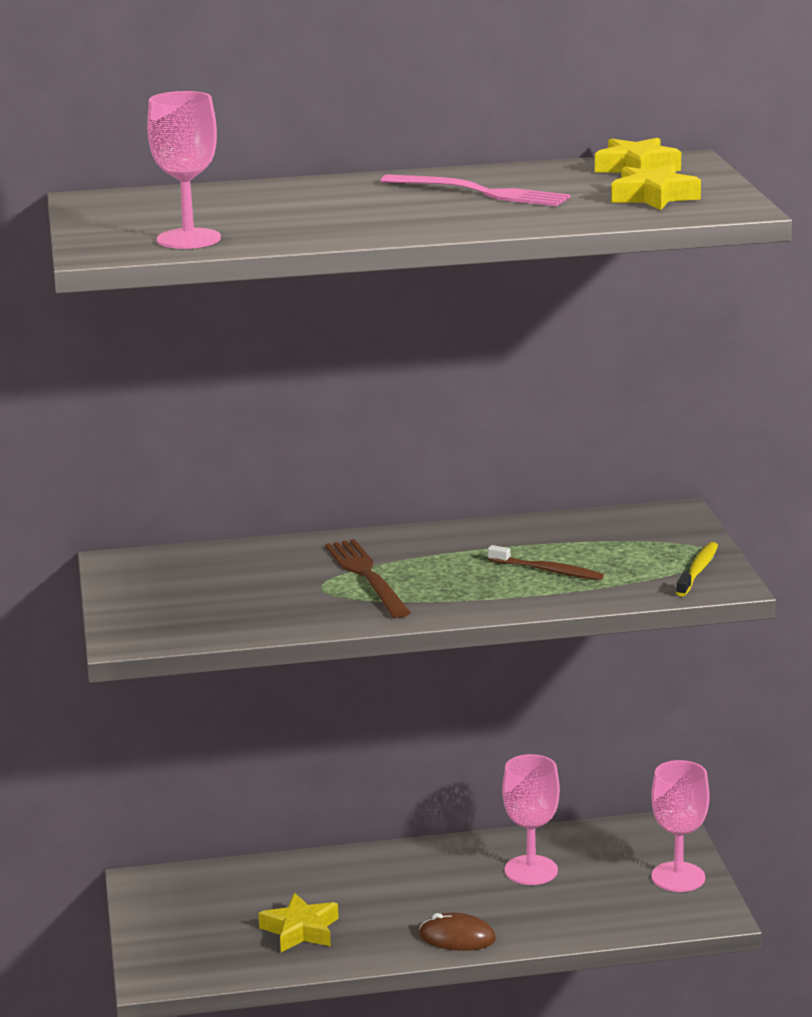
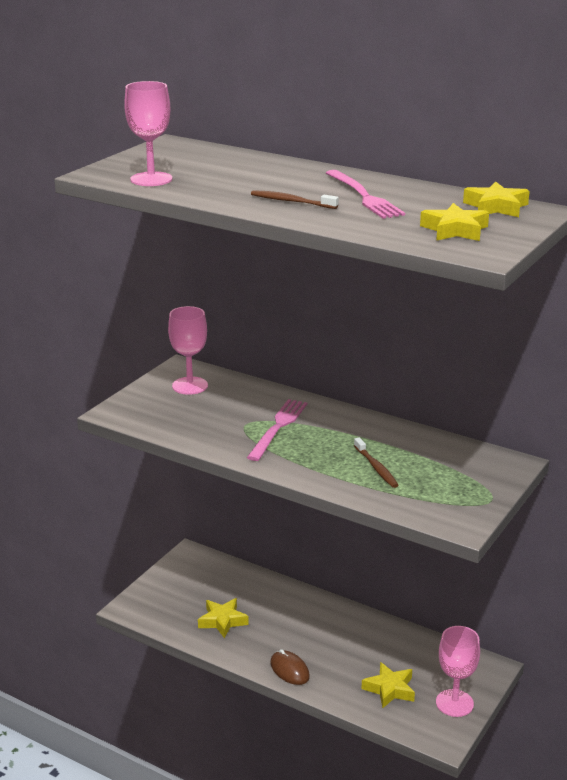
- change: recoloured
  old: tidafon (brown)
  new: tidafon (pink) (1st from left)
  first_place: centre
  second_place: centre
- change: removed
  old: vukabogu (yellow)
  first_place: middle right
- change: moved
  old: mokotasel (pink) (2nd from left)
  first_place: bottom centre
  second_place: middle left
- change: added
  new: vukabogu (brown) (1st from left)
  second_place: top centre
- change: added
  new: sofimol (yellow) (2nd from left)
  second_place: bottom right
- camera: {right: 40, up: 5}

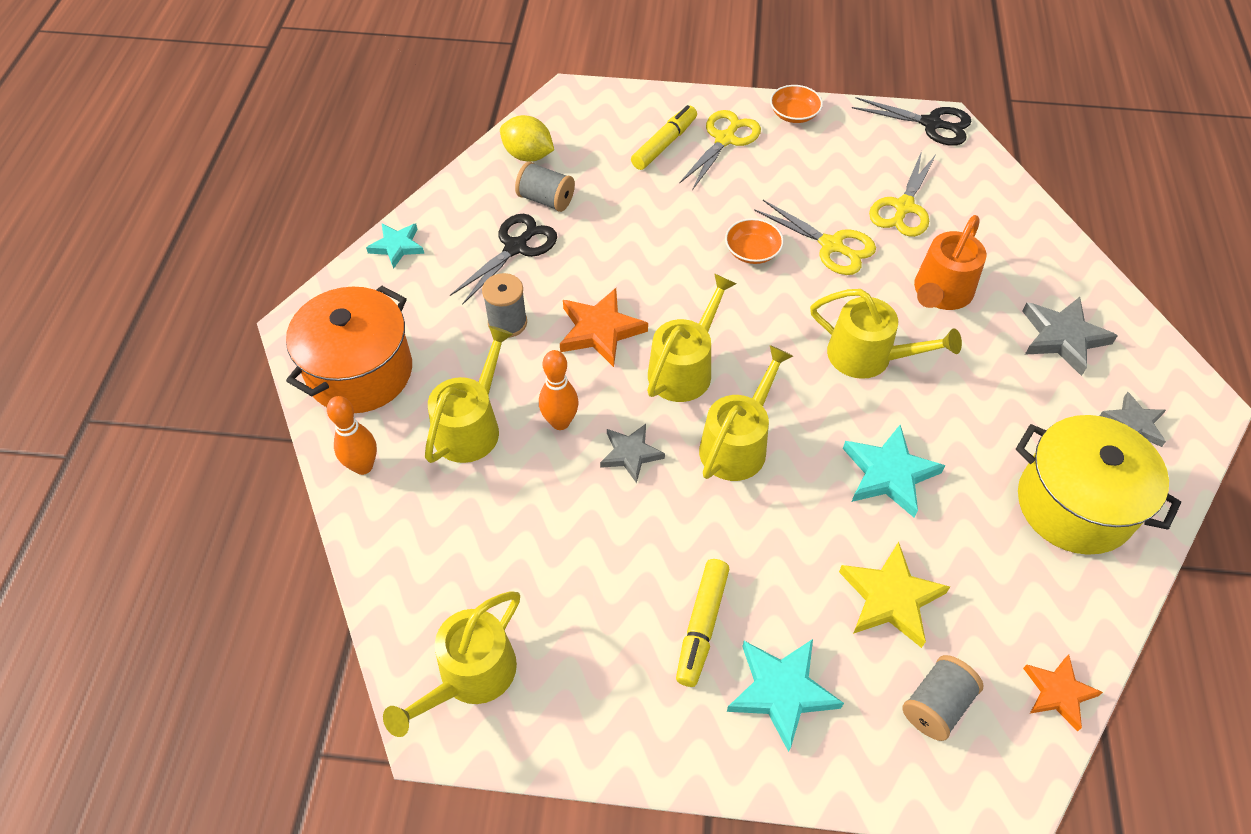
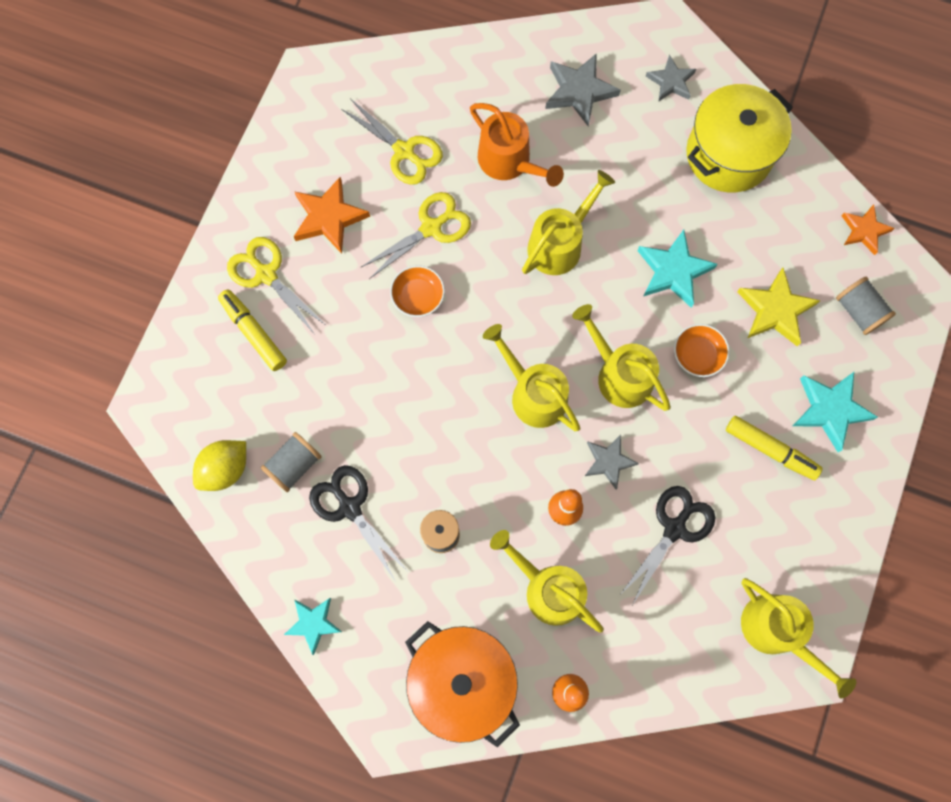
- change: moved
  old: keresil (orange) (2nd from left)
  first_place: top centre
  second_place: middle right
- change: moved
  old: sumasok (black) (2nd from left)
  first_place: top right
  second_place: bottom right
- change: moved
  old: sofimol (orange) (1st from left)
  first_place: centre
  second_place: top centre
- camera: {right: -75, up: 20}

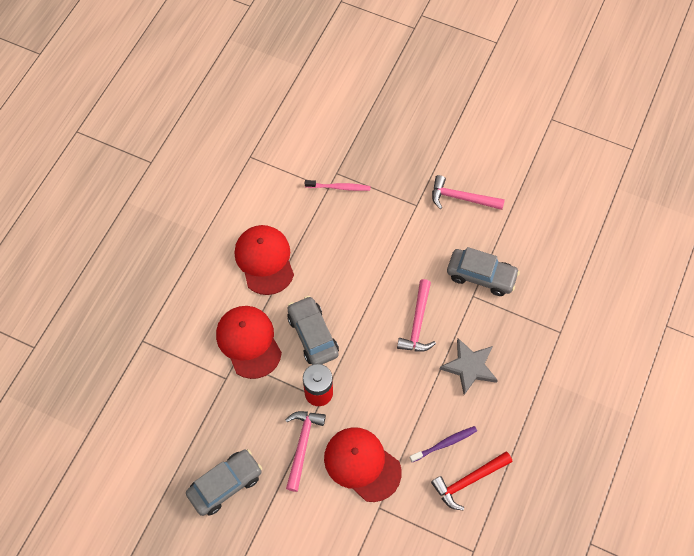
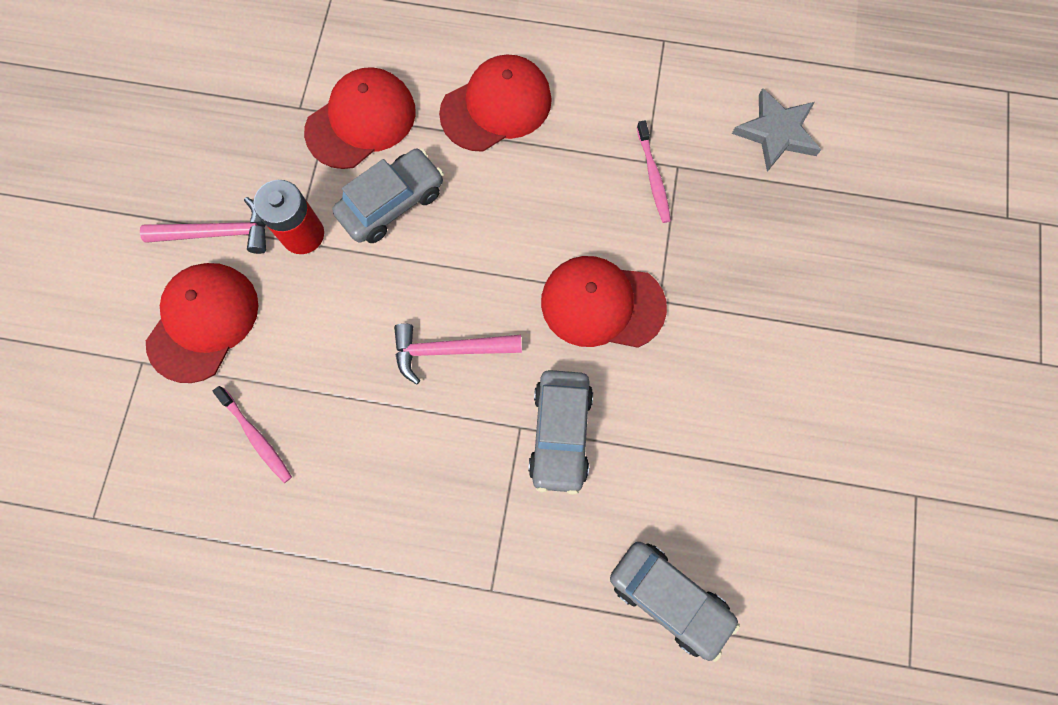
- change: removed
  old: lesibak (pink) (3rd from left)
  first_place: middle right
- change: moved
  old: sofimol (grey)
  first_place: middle right
  second_place: top right
- change: recoloured
  old: vukabogu (purple)
  new: vukabogu (pink) (1st from left)
  first_place: bottom centre
  second_place: middle left
- change: moved
  old: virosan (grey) (1st from left in the first image)
  new: virosan (grey) (3rd from left)
  first_place: bottom left
  second_place: bottom centre
- change: removed
  old: lesibak (red)
  first_place: bottom right
- change: added
  new: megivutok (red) (4th from left)
  second_place: centre
- camera: {right: 75, up: 10}

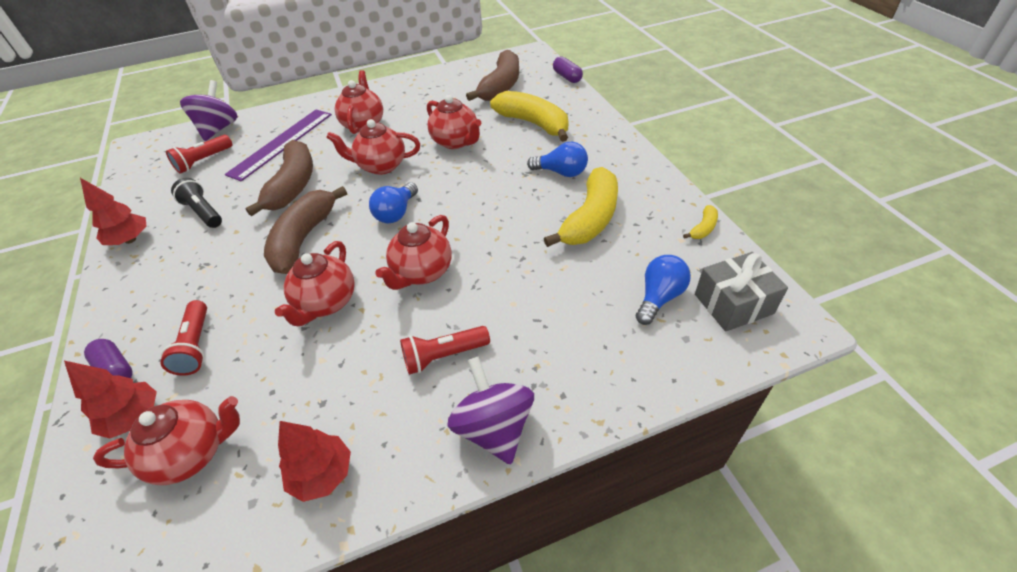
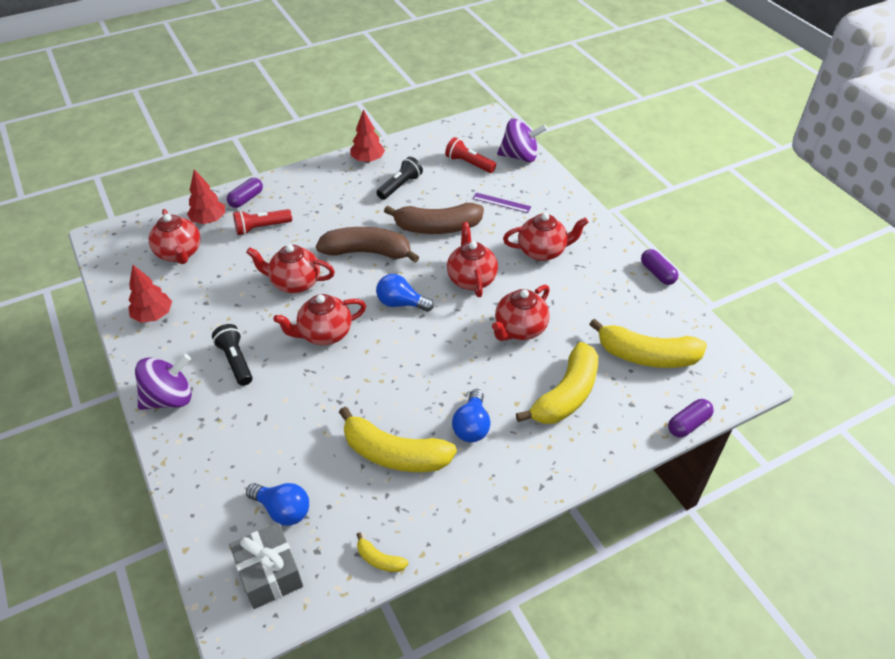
- change: recoloured
  old: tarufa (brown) (3rd from left)
  new: tarufa (yellow) (4th from left)
  first_place: top centre
  second_place: middle right
- change: resized
  old: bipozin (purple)
  first_place: top left
  second_place: top centre
  factor: 0.48
- change: turned
  old: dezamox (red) (5th from left in the first image)
  first_place: centre
  second_place: centre
  degrees: -45
- change: recoloured
  old: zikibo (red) (3rd from left)
  new: zikibo (black) (1st from left)
  first_place: centre
  second_place: middle left
- change: added
  new: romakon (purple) (2nd from left)
  second_place: middle right
- camera: {right: 80, up: 0}

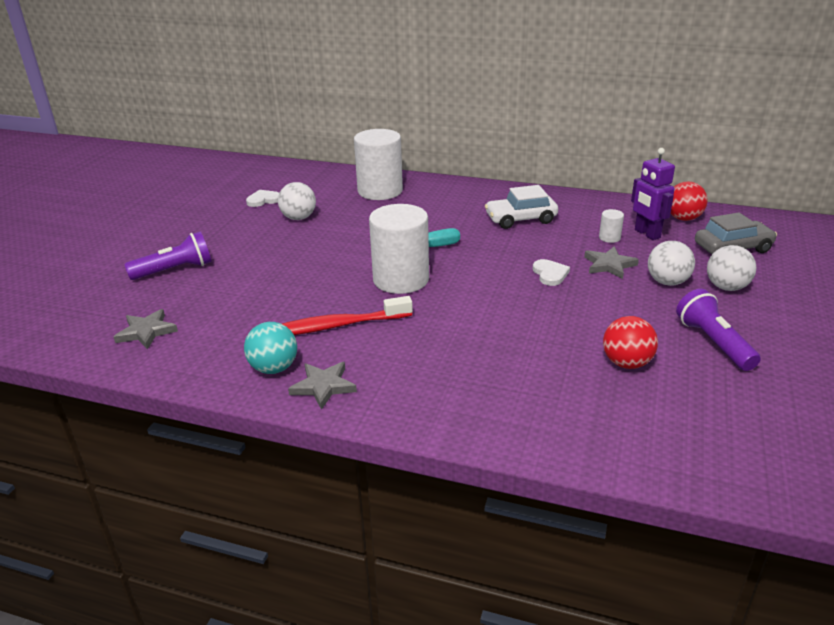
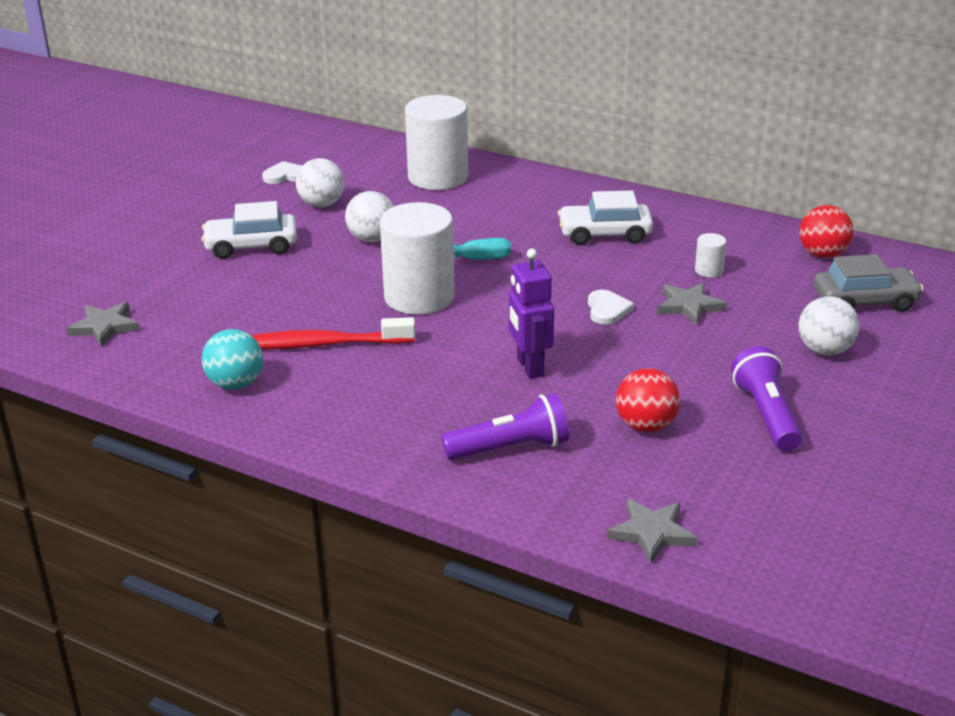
- change: moved
  old: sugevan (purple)
  first_place: top right
  second_place: centre
- change: moved
  old: zikibo (purple) (1st from left)
  first_place: middle left
  second_place: centre
- change: moved
  old: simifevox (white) (2nd from left)
  first_place: middle right
  second_place: top centre
- change: moved
  old: sofimol (grey) (2nd from left)
  first_place: centre
  second_place: bottom right
- change: added
  new: virosan (white) (1st from left)
  second_place: top left
- camera: {right: 10, up: 0}

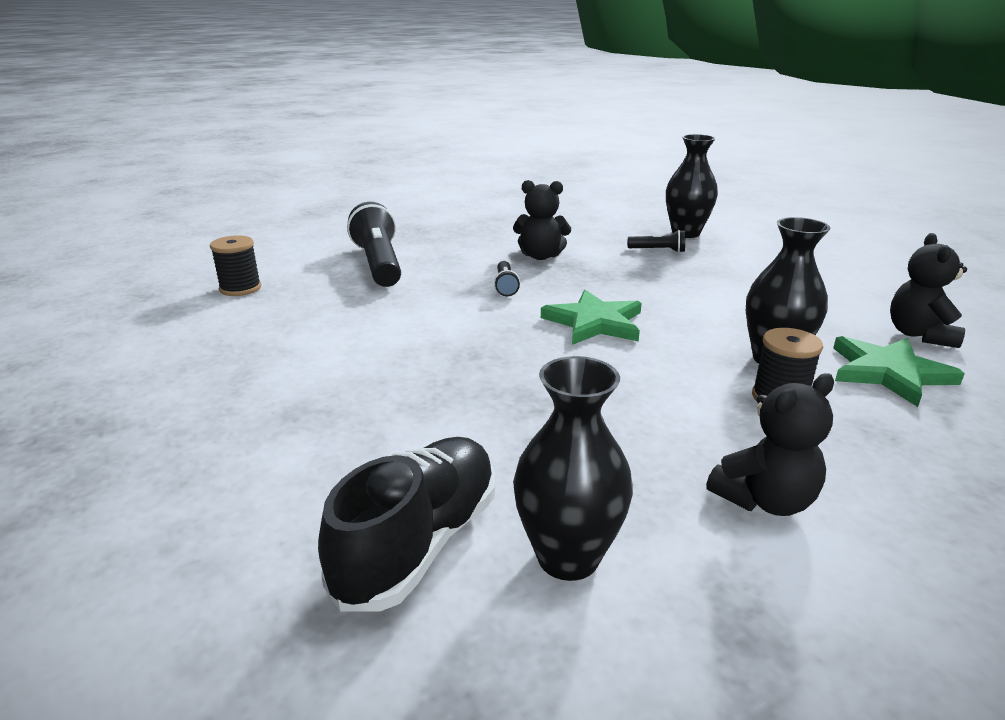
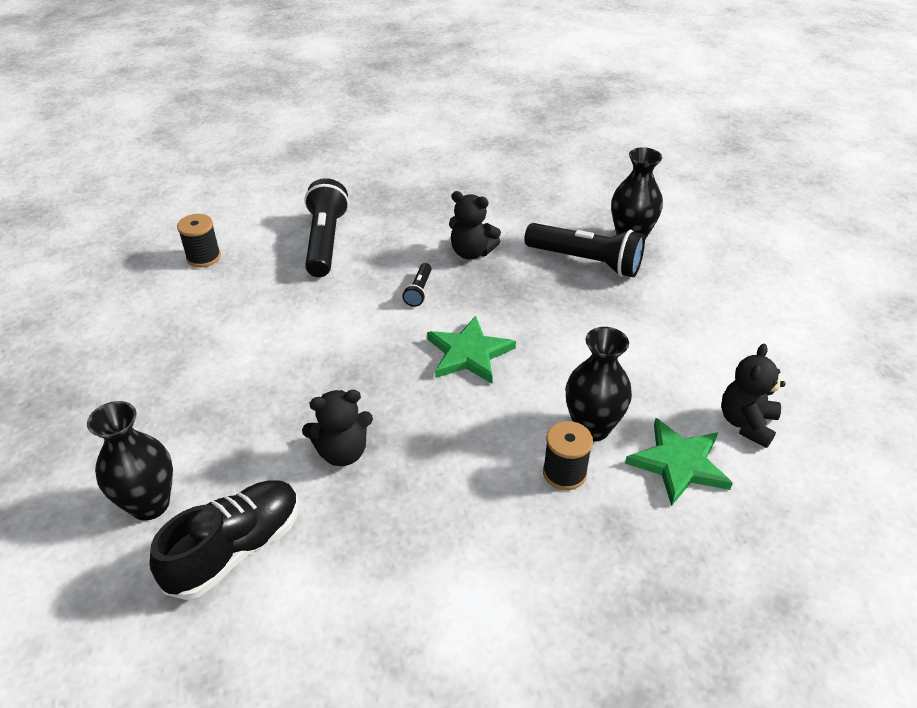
- change: resized
  old: zikibo (black) (3rd from left)
  first_place: centre
  second_place: centre
  factor: 2.13
- change: moved
  old: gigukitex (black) (1st from left)
  first_place: centre
  second_place: middle left
- change: moved
  old: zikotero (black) (2nd from left in the first image)
  new: zikotero (black) (1st from left)
  first_place: middle right
  second_place: centre
- camera: {right: 15, up: 15}

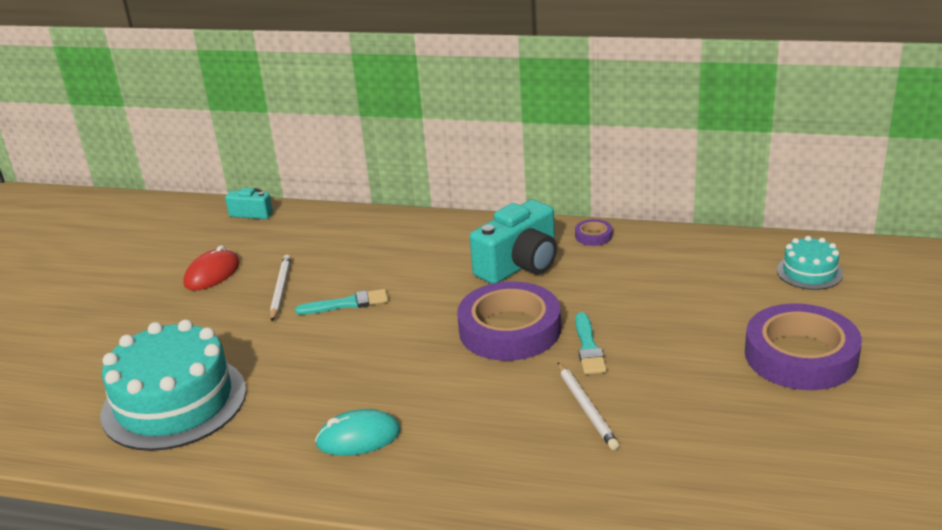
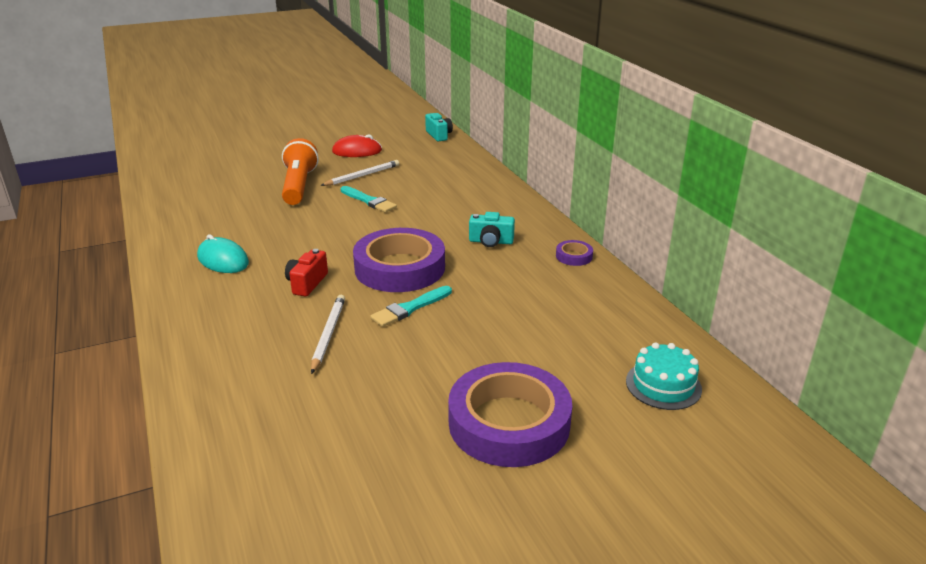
- change: resized
  old: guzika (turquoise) (2nd from left)
  first_place: centre
  second_place: centre
  factor: 0.53
- change: removed
  old: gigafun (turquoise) (1st from left)
  first_place: bottom left
- change: turned
  old: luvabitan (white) (2nd from left in the first image)
  first_place: bottom centre
  second_place: centre
  degrees: 150
- change: added
  new: zikibo (orange)
  second_place: top left
- change: added
  new: guzika (red)
  second_place: middle left
- camera: {right: 50, up: 0}

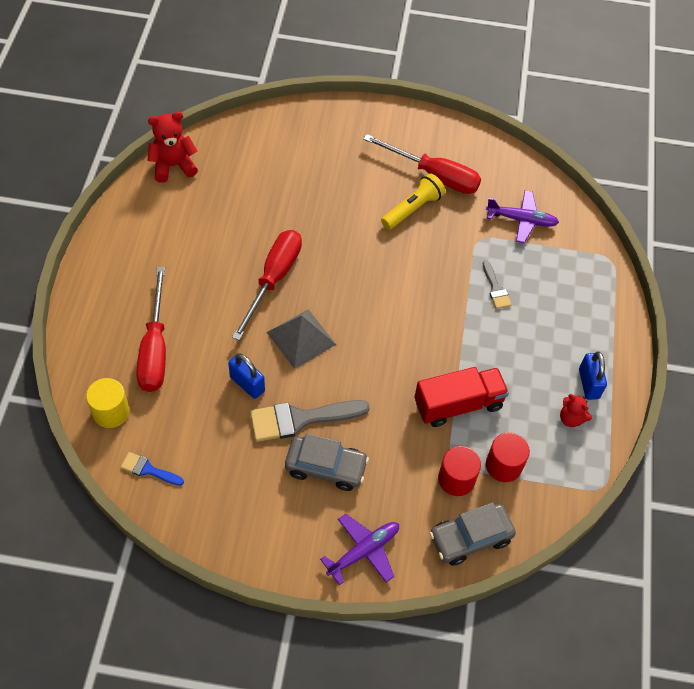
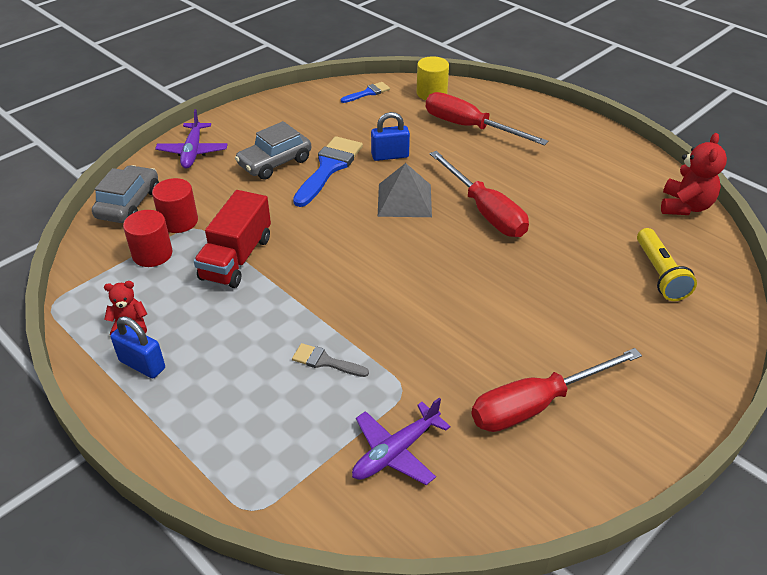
- change: moved
  old: zikibo (yellow)
  first_place: top centre
  second_place: middle right
- change: recoloured
  old: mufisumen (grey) (1st from left)
  new: mufisumen (blue) (1st from left)
  first_place: centre
  second_place: top centre
- camera: {right: 130, up: -15}

